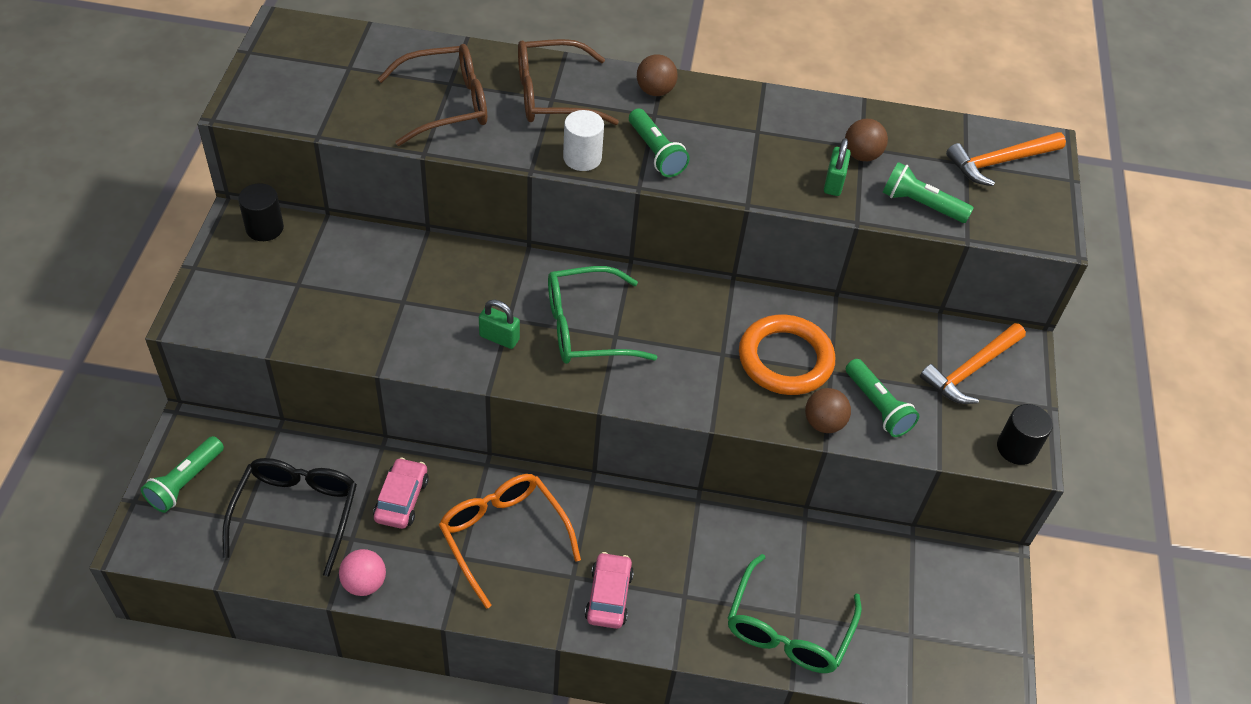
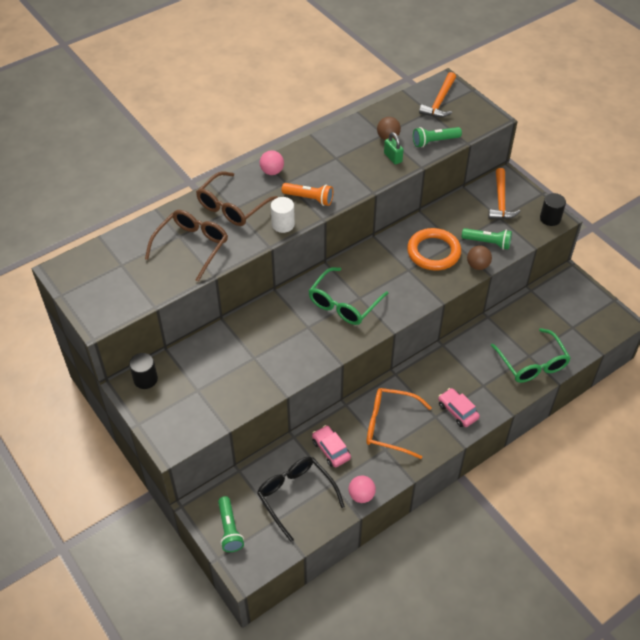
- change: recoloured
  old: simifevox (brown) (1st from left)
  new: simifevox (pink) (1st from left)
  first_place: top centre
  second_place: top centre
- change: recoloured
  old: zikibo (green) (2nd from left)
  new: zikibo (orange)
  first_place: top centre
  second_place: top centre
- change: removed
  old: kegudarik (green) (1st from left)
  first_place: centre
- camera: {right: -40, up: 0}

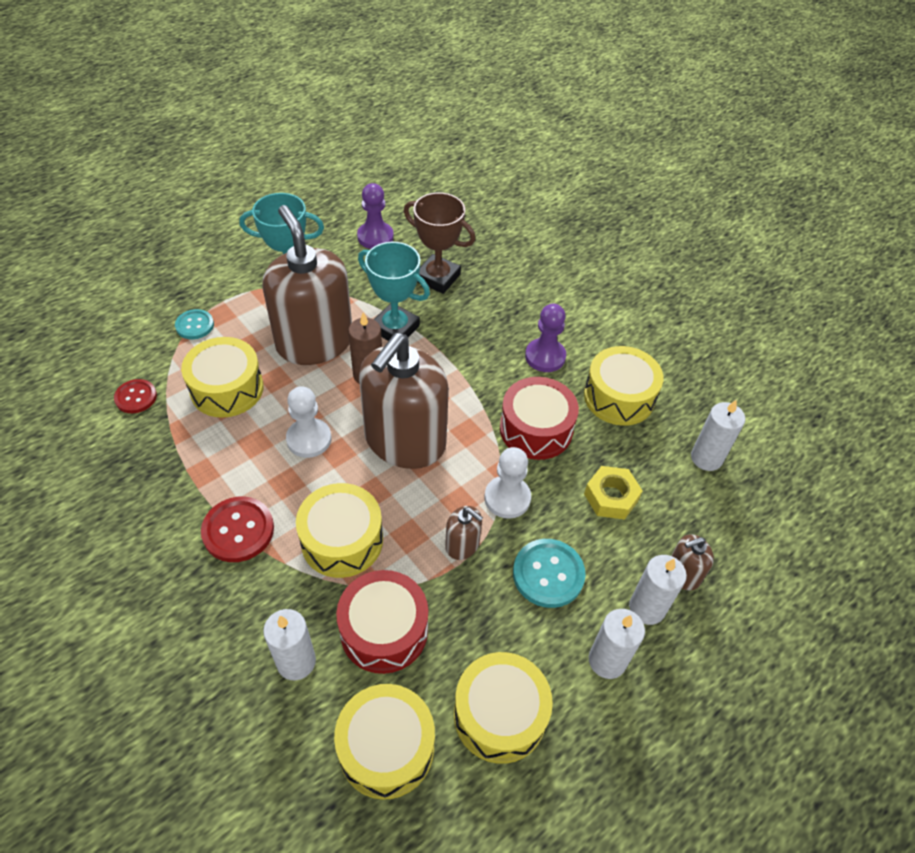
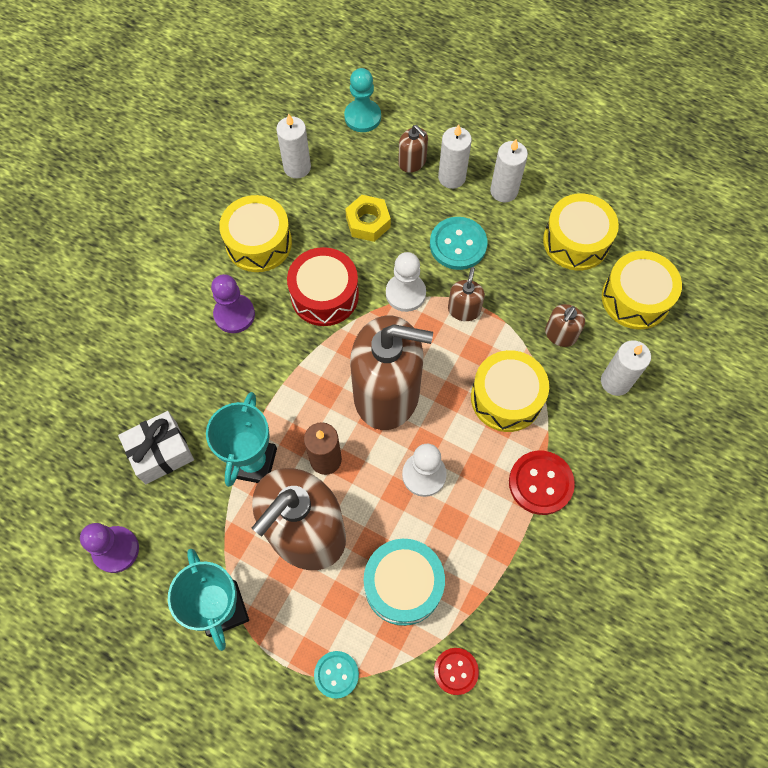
- change: replaced
  old: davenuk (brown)
  new: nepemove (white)
  first_place: top centre
  second_place: middle left
- change: recoloured
  old: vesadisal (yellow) (1st from left)
  new: vesadisal (turquoise)
  first_place: middle left
  second_place: bottom centre
- change: replaced
  old: vesadisal (red) (1st from left)
  new: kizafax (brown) (5th from left)
  first_place: bottom centre
  second_place: middle right
- change: added
  new: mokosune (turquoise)
  second_place: top centre
- camera: {right: -110, up: 15}

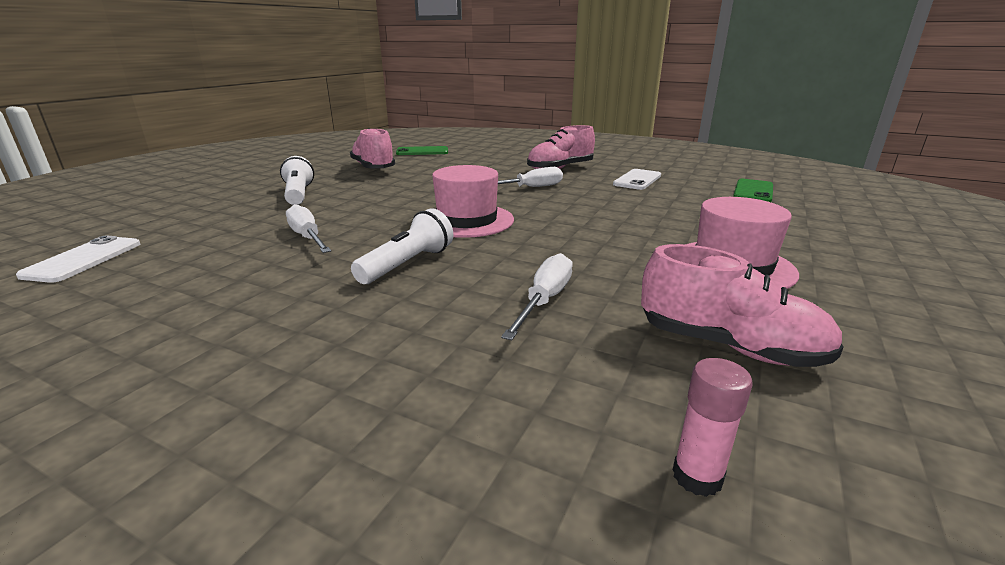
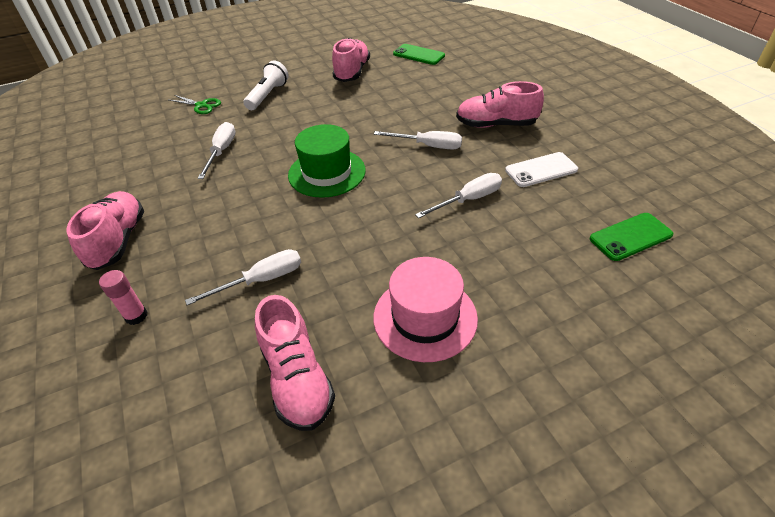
- change: recoloured
  old: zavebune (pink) (1st from left)
  new: zavebune (green)
  first_place: centre
  second_place: top centre
- change: removed
  old: zikibo (white) (2nd from left)
  first_place: centre
- change: removed
  old: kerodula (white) (1st from left)
  first_place: middle left
- change: moved
  old: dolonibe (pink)
  first_place: bottom right
  second_place: middle left
- change: added
  new: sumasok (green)
  second_place: top left
- change: added
  new: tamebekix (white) (4th from left)
  second_place: centre
- change: added
  new: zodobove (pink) (1st from left)
  second_place: middle left
- camera: {right: 40, up: 20}

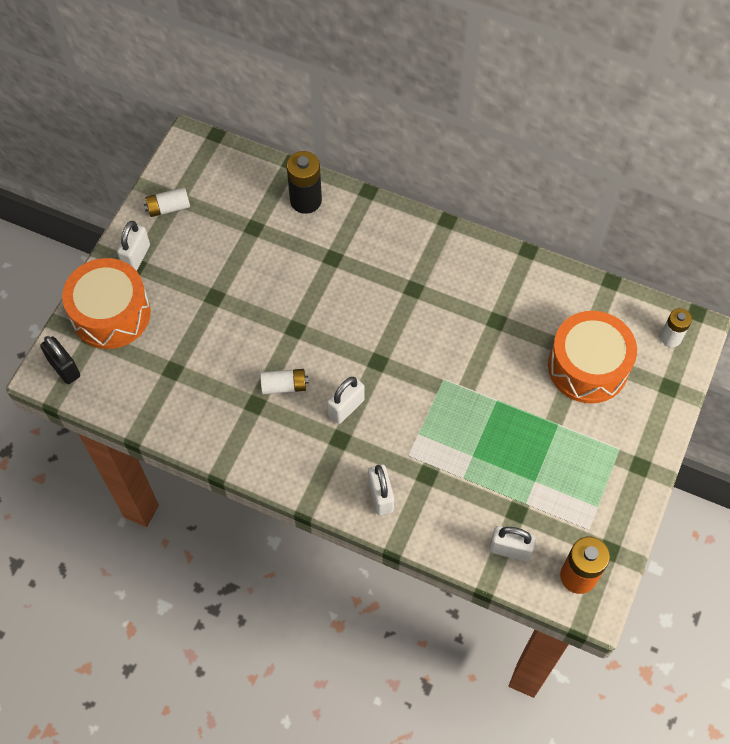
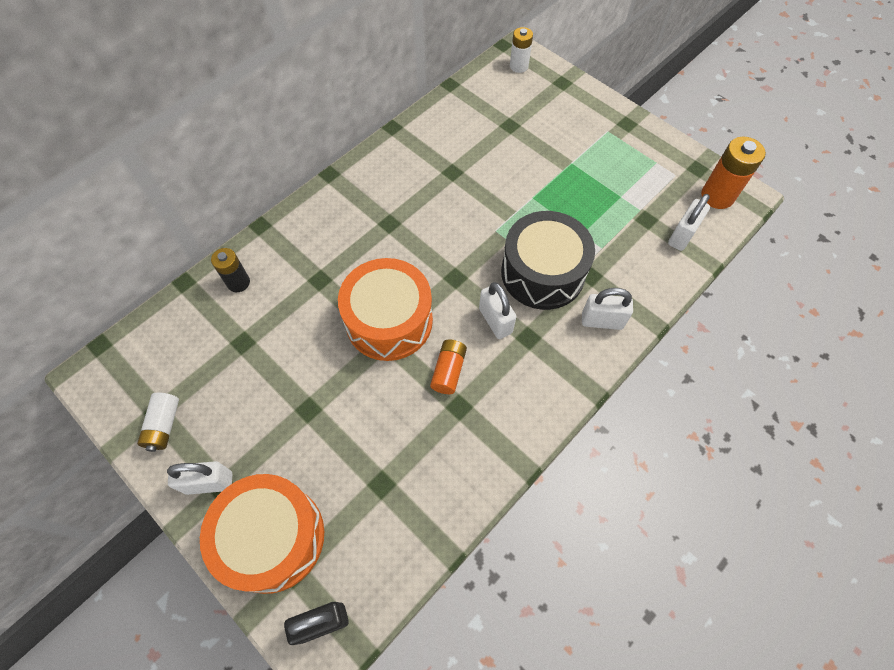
- change: resized
  old: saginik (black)
  first_place: top centre
  second_place: middle left
  factor: 0.64
- change: turned
  old: kegudarik (white) (1st from left)
  first_place: top left
  second_place: bottom left
  degrees: -45
- change: moved
  old: vesadisal (orange) (2nd from left)
  first_place: middle right
  second_place: centre
- change: recoloured
  old: saginik (white) (2nd from left)
  new: saginik (orange) (1st from left)
  first_place: centre
  second_place: centre
- change: added
  new: vesadisal (black)
  second_place: centre
- camera: {right: -70, up: 0}

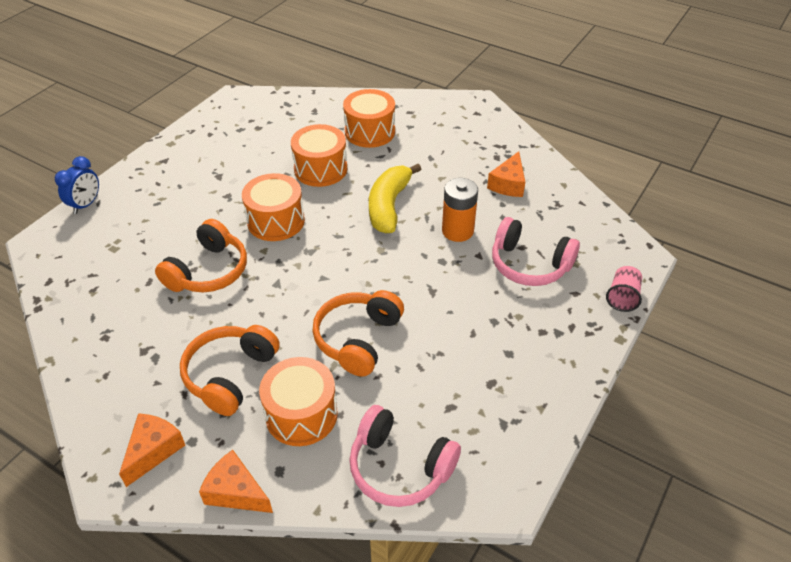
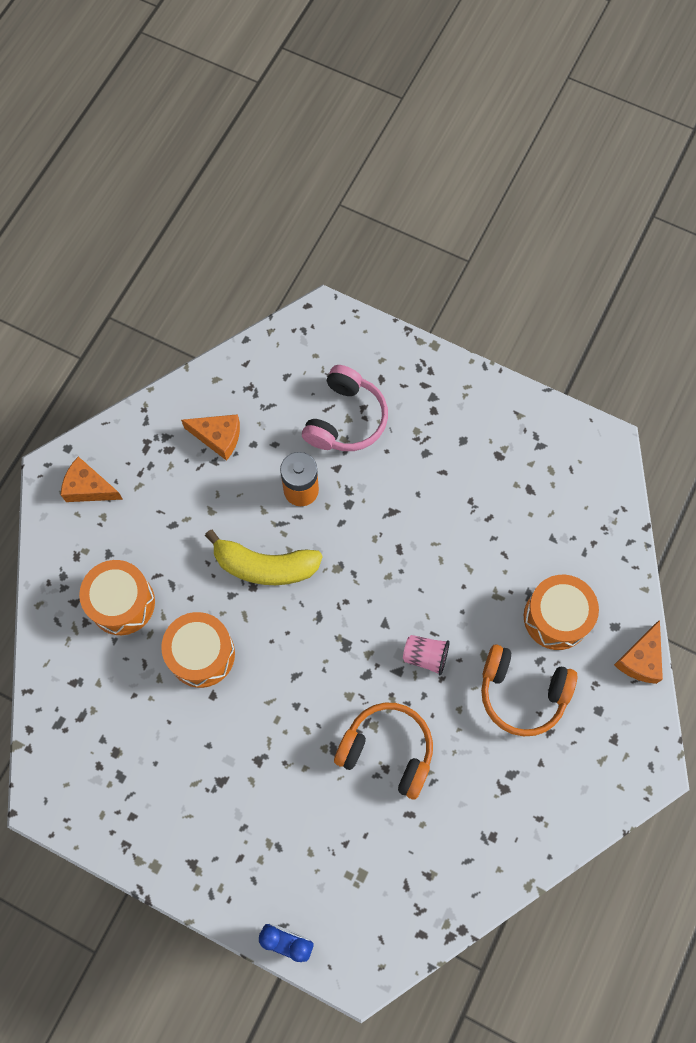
- change: removed
  old: vesadisal (orange) (1st from left)
  first_place: centre
- change: moved
  old: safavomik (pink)
  first_place: middle right
  second_place: centre
- change: removed
  old: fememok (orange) (3rd from left)
  first_place: centre
- change: removed
  old: fememok (pink) (1st from left)
  first_place: bottom centre
- change: moved
  old: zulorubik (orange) (1st from left)
  first_place: bottom left
  second_place: middle left
- camera: {right: -95, up: 25}

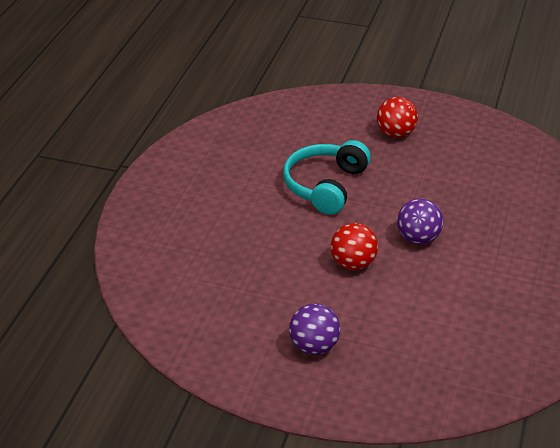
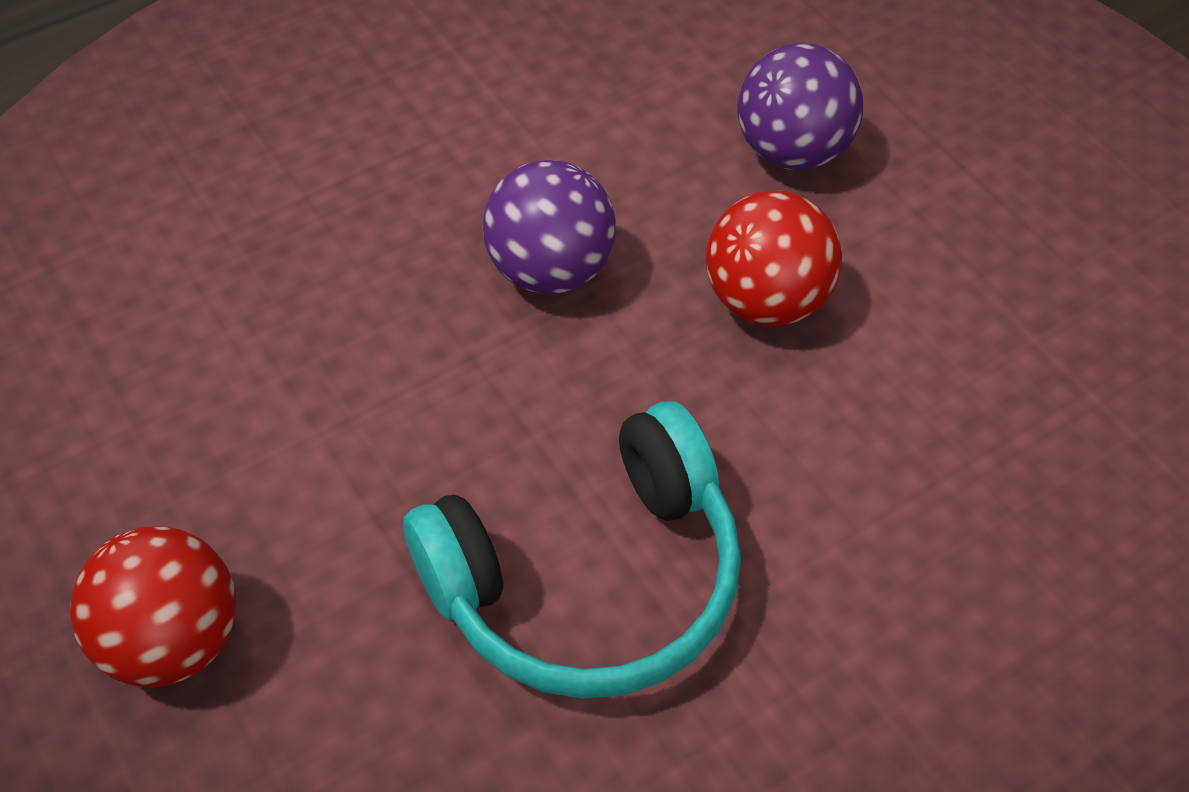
- change: moved
  old: simifevox (purple) (1st from left in the first image)
  new: simifevox (purple) (2nd from left)
  first_place: bottom centre
  second_place: top right
- camera: {right: -140, up: 15}

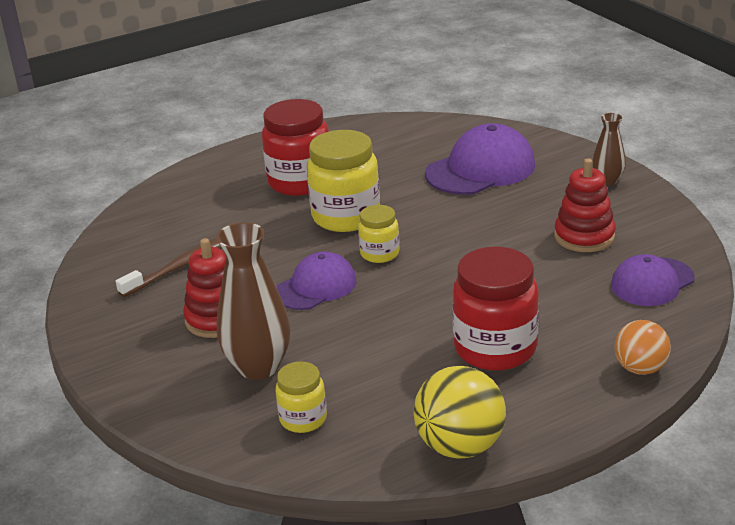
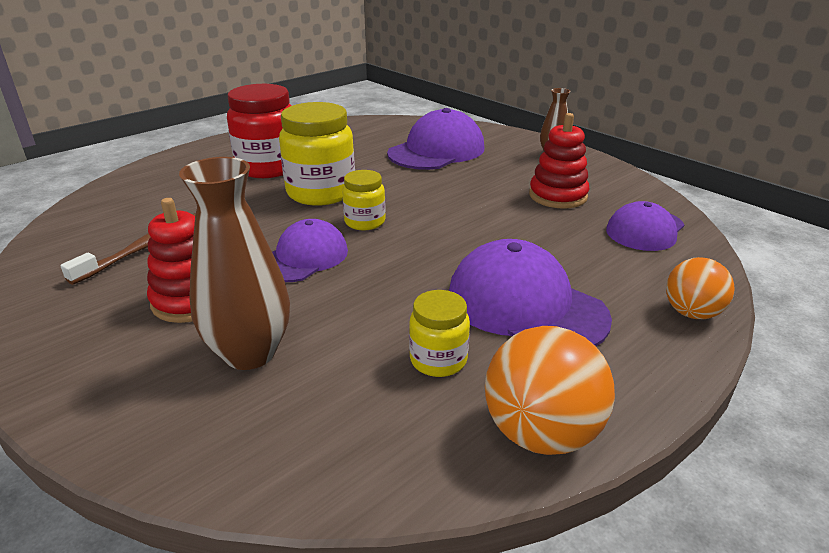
- change: replaced
  old: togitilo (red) (2nd from left)
  new: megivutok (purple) (3rd from left)
  first_place: middle right
  second_place: centre
- change: moved
  old: togitilo (yellow) (1st from left in the first image)
  new: togitilo (yellow) (3rd from left)
  first_place: bottom centre
  second_place: centre
- change: recoloured
  old: simifevox (yellow)
  new: simifevox (orange) (1st from left)
  first_place: bottom centre
  second_place: bottom centre
- camera: {right: -15, up: 0}

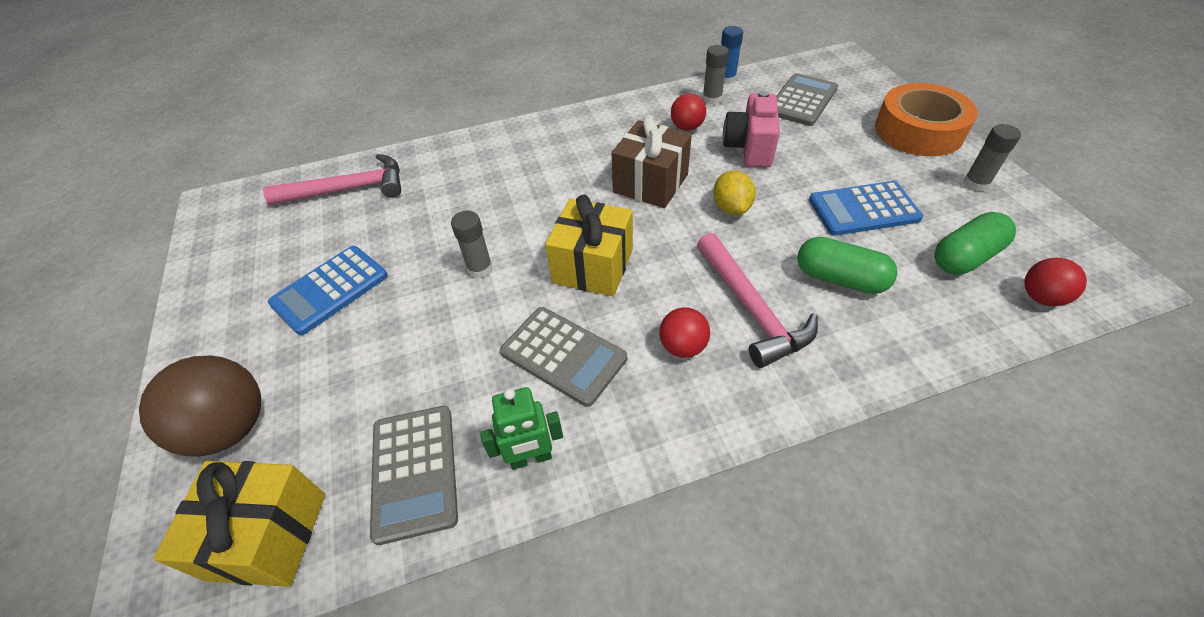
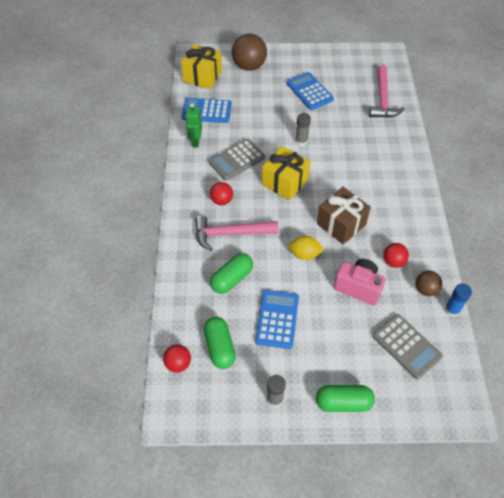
- change: replaced
  old: dolonibe (grey) (2nd from left)
  new: simifevox (brown) (2nd from left)
  first_place: top centre
  second_place: middle right
- change: replaced
  old: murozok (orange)
  new: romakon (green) (3rd from left)
  first_place: top right
  second_place: bottom right
- change: recoloured
  old: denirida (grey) (1st from left)
  new: denirida (blue) (1st from left)
  first_place: bottom centre
  second_place: top centre
- camera: {right: 105, up: 5}

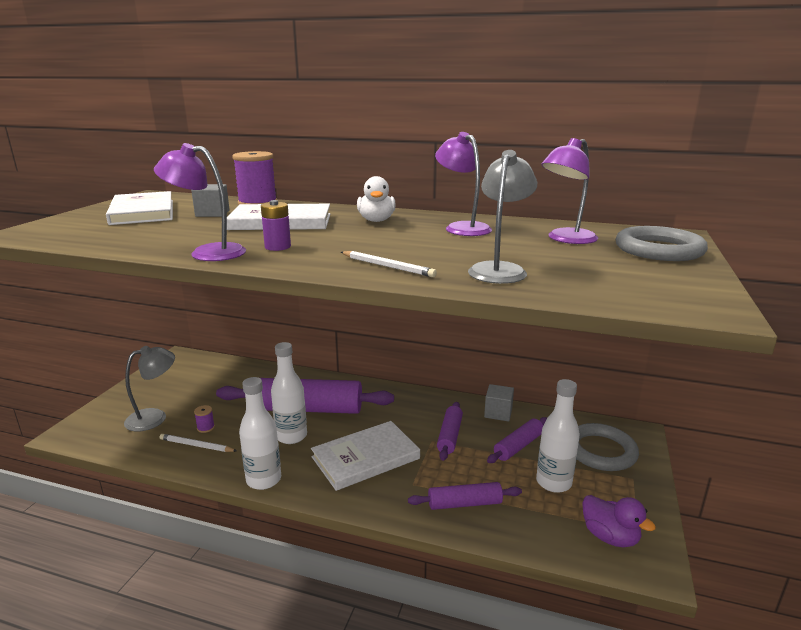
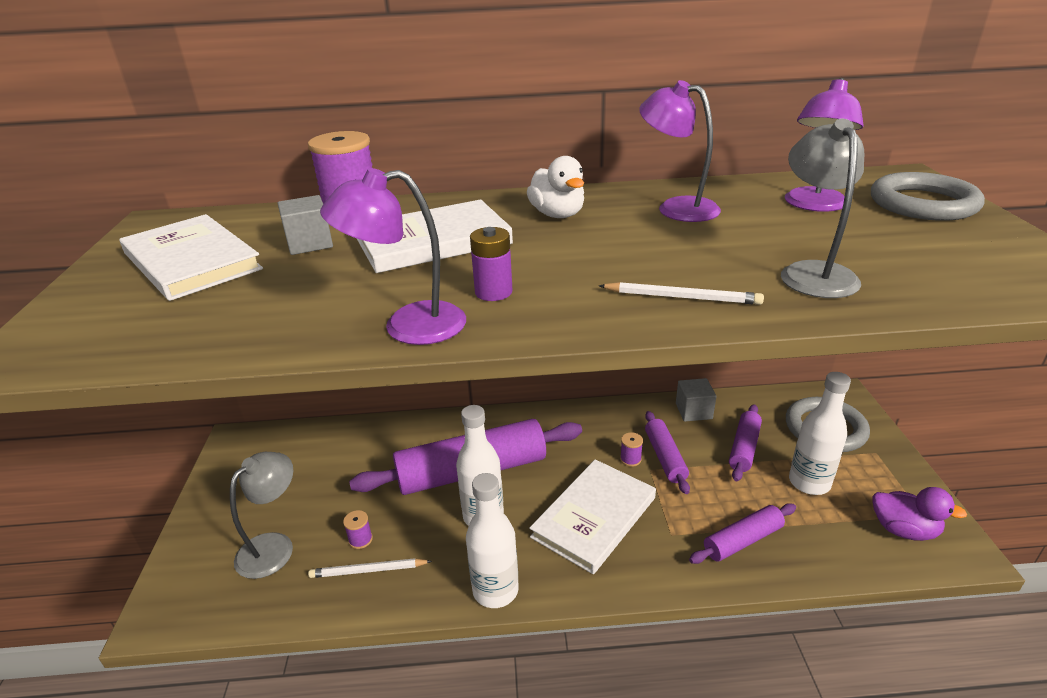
- change: added
  new: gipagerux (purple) (3rd from left)
  second_place: centre
- camera: {right: -20, up: 10}

